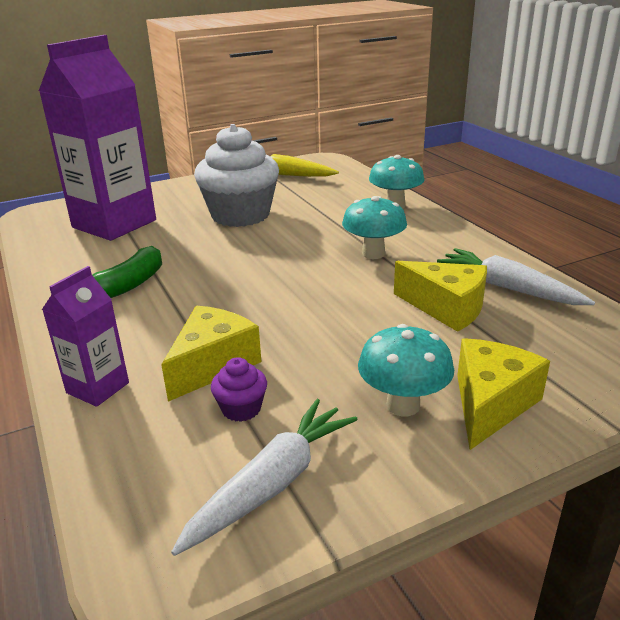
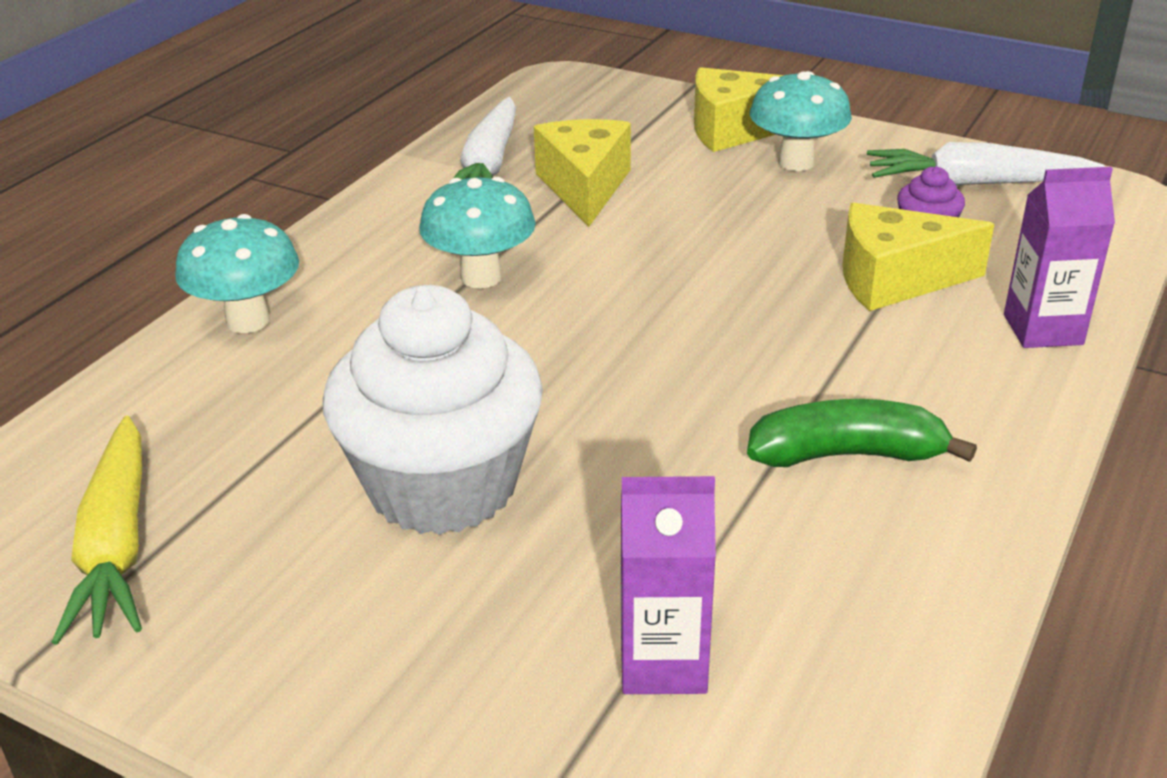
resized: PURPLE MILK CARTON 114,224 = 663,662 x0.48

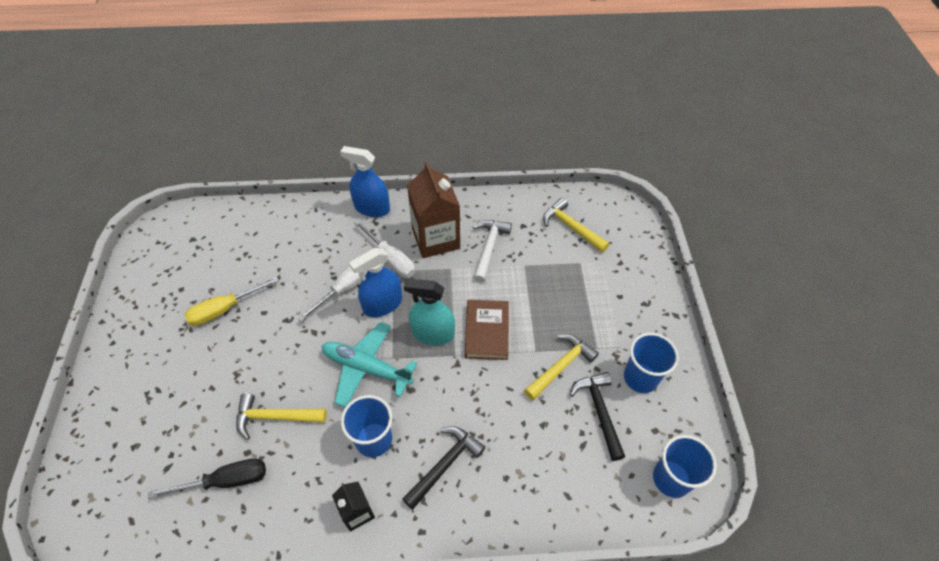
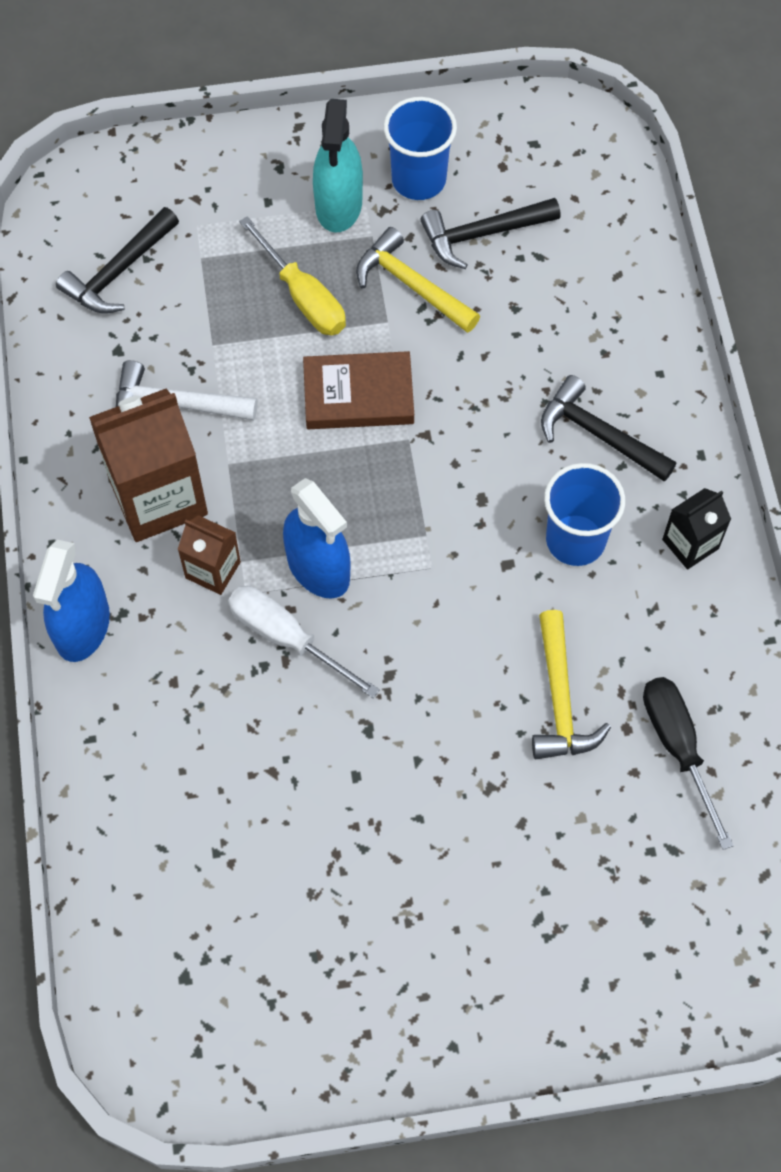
removed: TEAL TOY PLANE 366,368; ROYAL BLUE CUP 671,479
moved: BRIGHT YELLOW HAND SCREWDRIVER 224,309 to 303,297; TEAL SPRAYER 433,333 to 339,205
replaced: PURE WHITE HAND SCREWDRIVER 391,259 to BROWN MILK CARTON 213,570
recoloured: BRIGHT YELLOW CLAW HAMMER 571,227 to JET-BLACK CLAW HAMMER 119,272

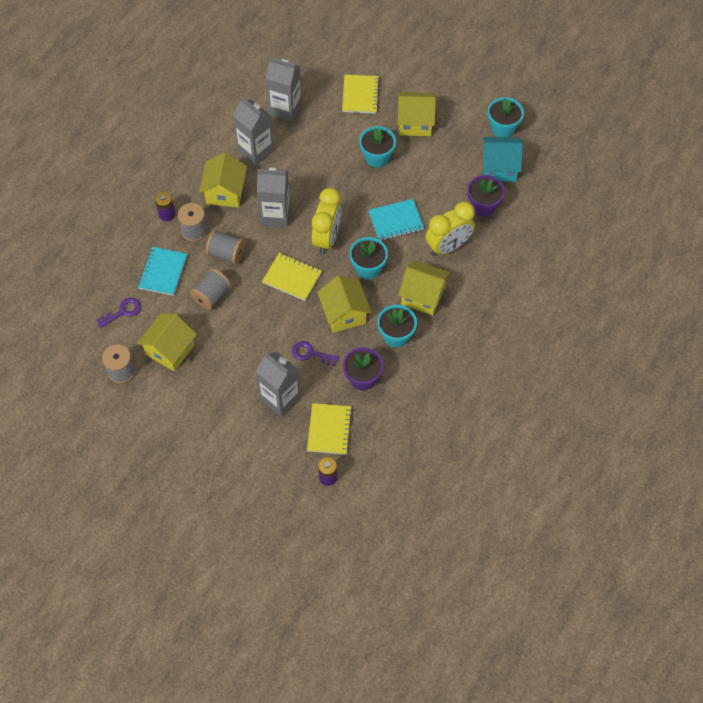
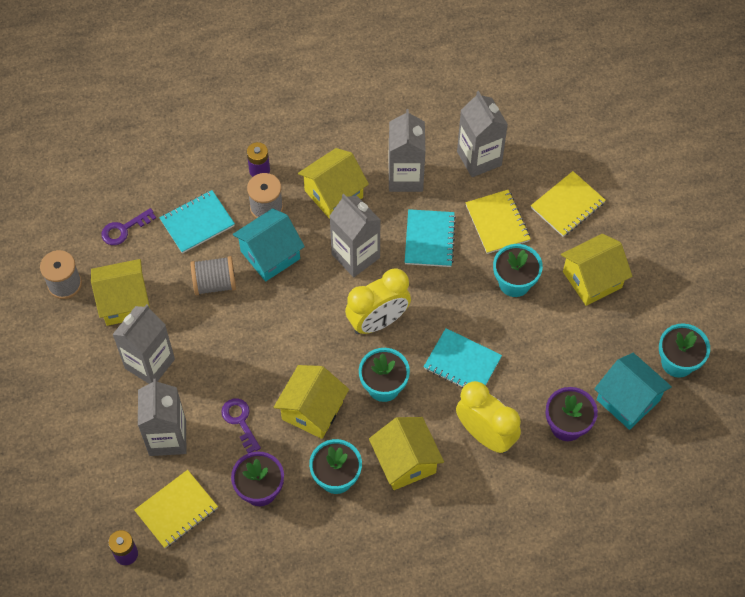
added: GREY MILK CARTON 150,364; TEAL EXERCISE BOOK 429,239
moved: BRIGHT YELLOW EXERCISE BOOK 292,278 to 497,223
replaced: GREY SPOOL 226,254 to TEAL HOUSE 270,255
turned: PURPLE KEY 122,312 = 124,229 135 degrees clockwise; BRIGHT YELLOW HOUSE 415,122 = 592,279 75 degrees counterclockwise; BRIGHT YELLOW ALARM CLOCK 448,246 = 485,435 150 degrees counterclockwise

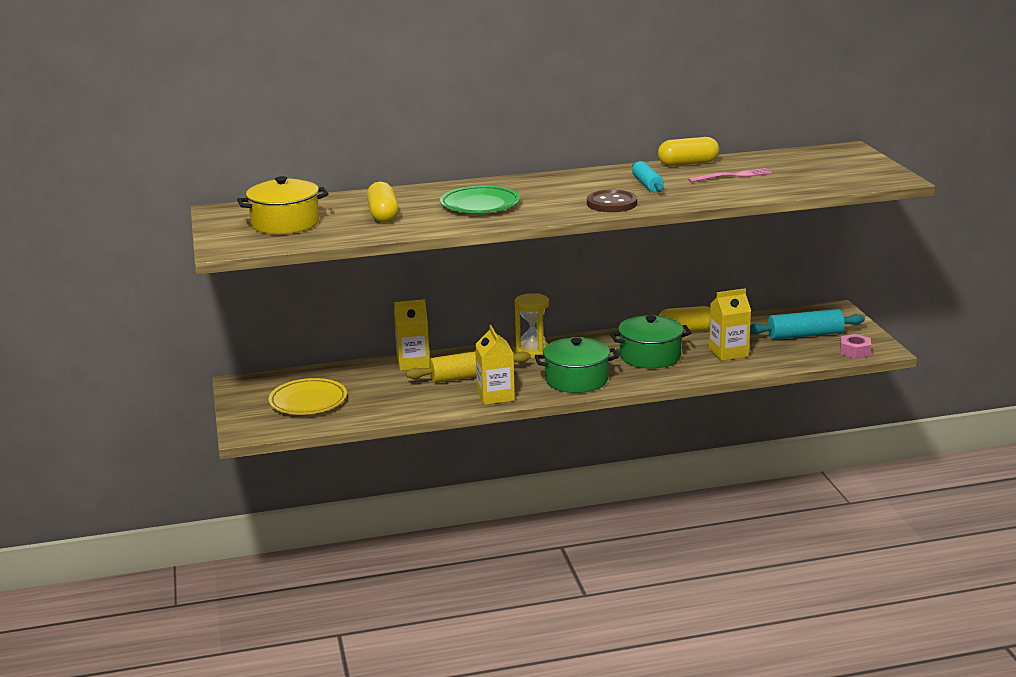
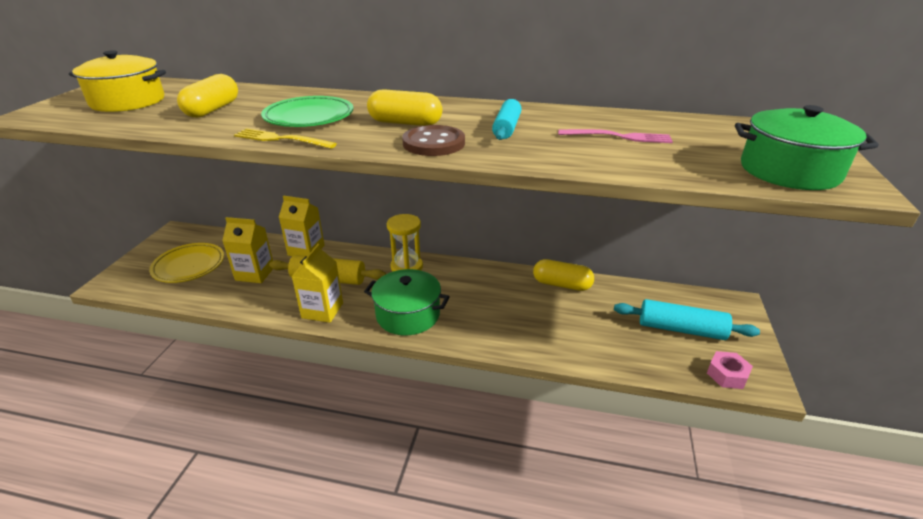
added: BRIGHT YELLOW TABLE FORK 281,139
moved: EMERALD POT 650,356 to 789,171; BRIGHT YELLOW CAPSULE 688,163 to 405,123; BRIGHT YELLOW MILK CARTON 728,352 to 255,273

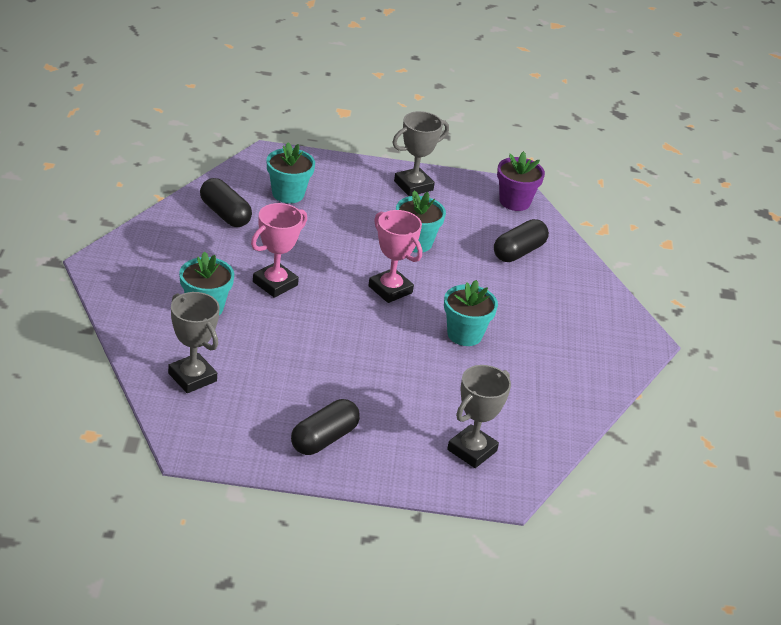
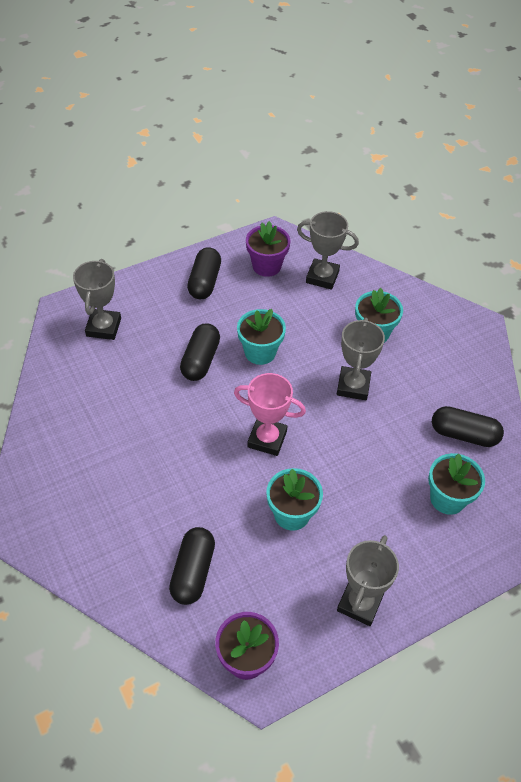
added: JET-BLACK CAPSULE 200,360; PURPLE FLOWER POT 266,266
moved: TEAL FLOWER POT 464,334 to 260,352
recoloured: ROSE-PINK AWARD CUP 275,283 to GREY AWARD CUP 353,386

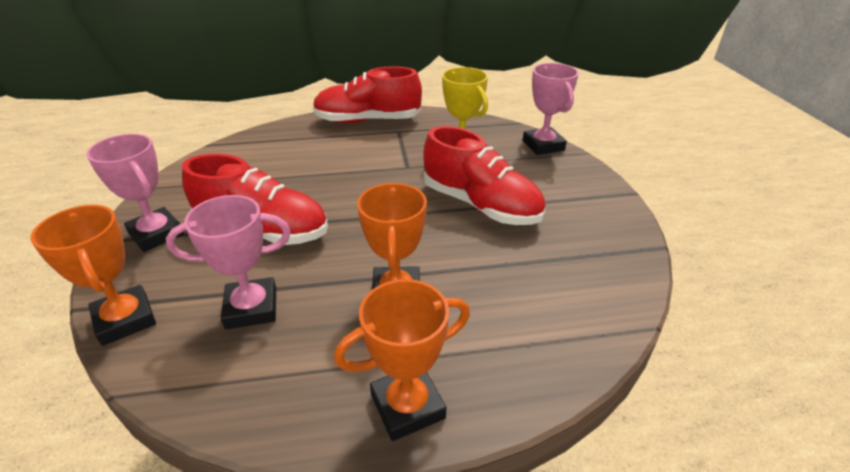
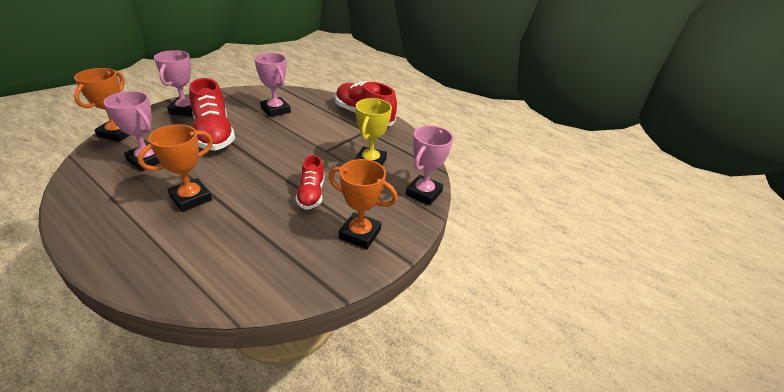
added: ROSE-PINK AWARD CUP 275,110
moved: BRIGHT ORANGE AWARD CUP 407,406 to 360,234
resized: CRIMSON SNEAKER 480,205 = 311,194 x0.58

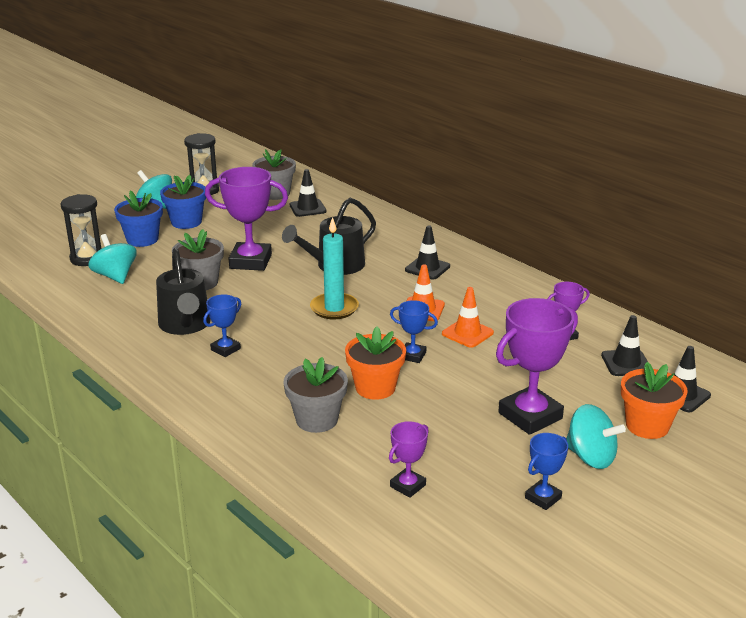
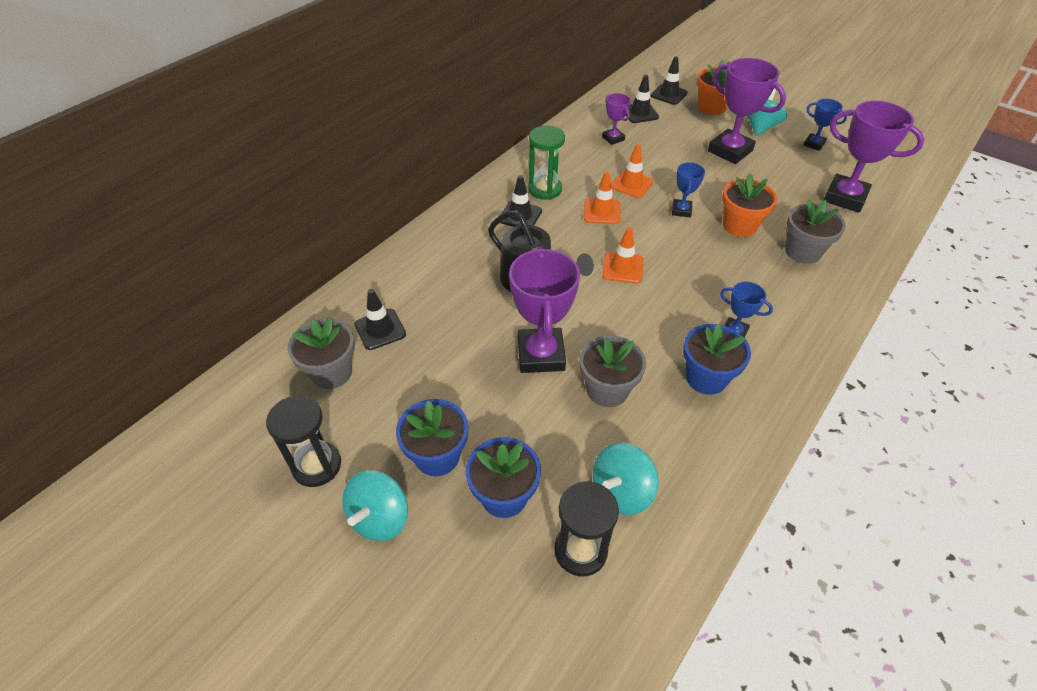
added: EMERALD SANDGLASS 545,189
replaced: JET-BLACK SPRINKLING CAN 185,325 to ROYAL BLUE FLOWER POT 706,378; TEAL WAX CANDLE 334,308 to BRIGHT ORANGE SAFETY CONE 622,268
resized: PURPLE AWARD CUP 408,486 = 845,197 x1.94

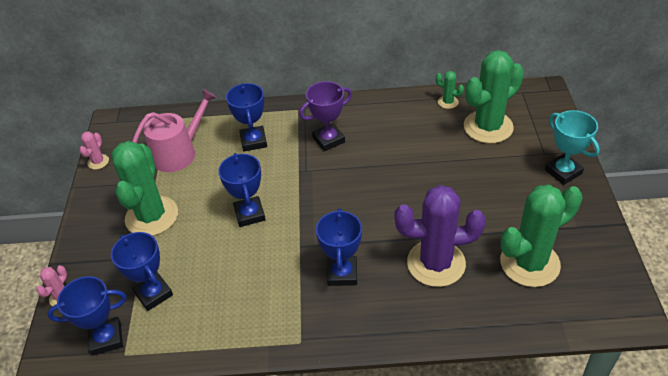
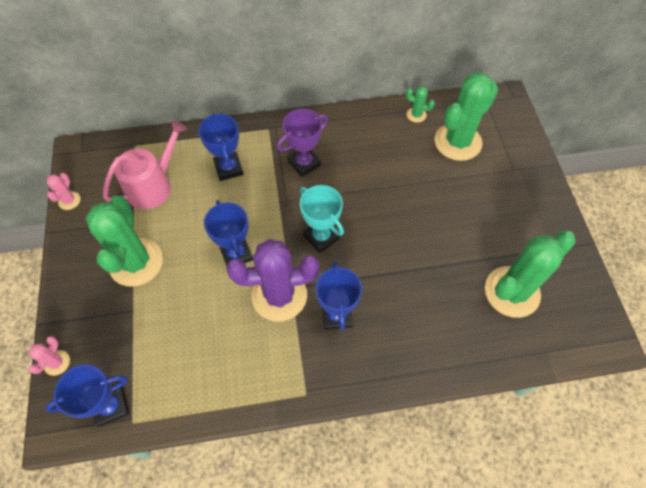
removed: ROYAL BLUE AWARD CUP 153,294
moved: PURPLE CACTUS 436,263 to 279,295; TEAL AWARD CUP 563,172 to 321,237

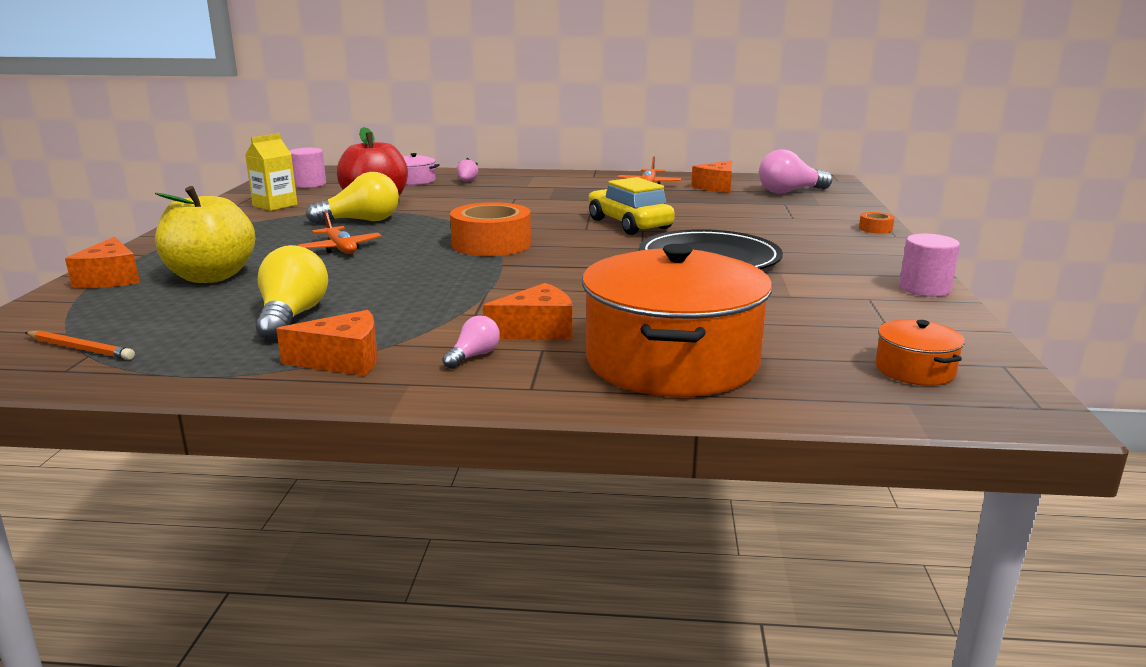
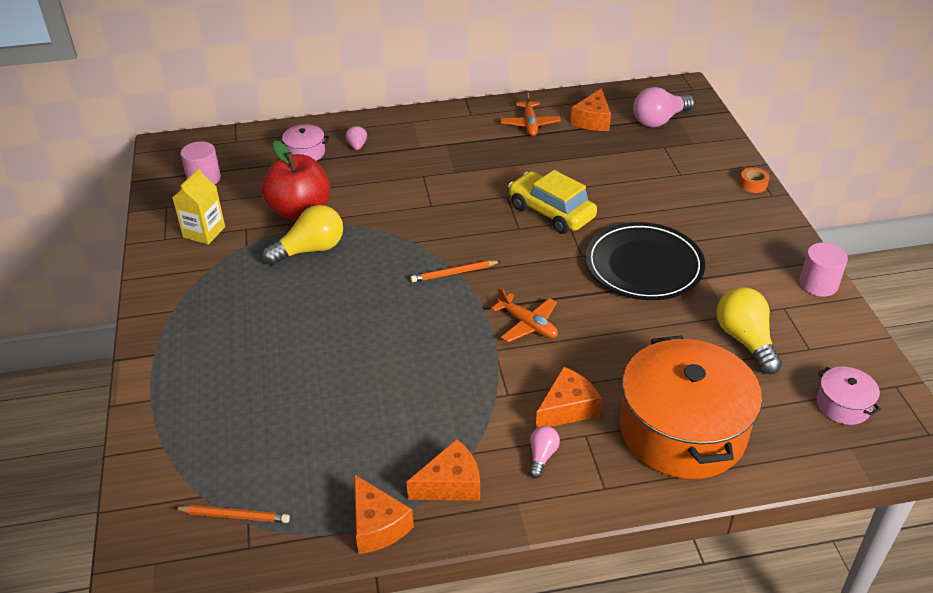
removed: BRIGHT YELLOW TOY APPLE 211,276
moved: BRIGHT ORANGE CHEESE 110,279 to 377,525; BRIGHT YELLOW LIGHTBULB 292,317 to 745,340; BRIGHT ORANGE TOY PLANE 340,248 to 527,324
replaced: BRIGHT ORANGE STICKY TAPE 491,244 to BRIGHT ORANGE PENCIL 454,273
recoloured: BRIGHT ORANGE POT 914,370 to ROSE-PINK POT 843,405

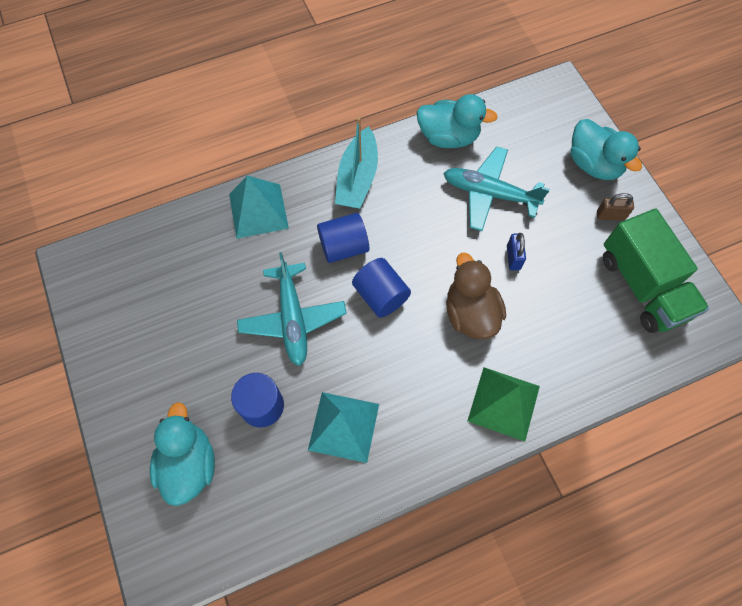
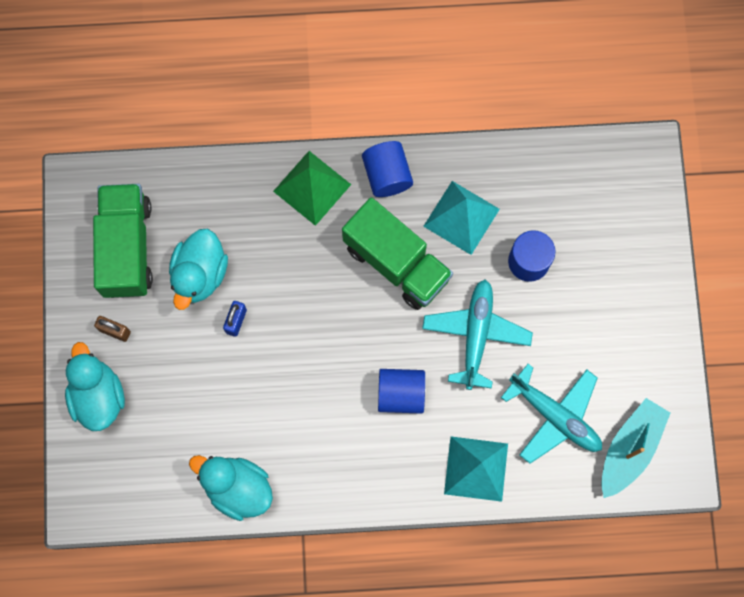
removed: BROWN RUBBER DUCK 470,313
added: EMERALD LORRY 396,262
moved: TEAL RUBBER DUCK 189,464 to 200,274; TEAL TOY BOAT 357,178 to 630,449; ROYAL BLUE CYLINDER SHAPE 380,295 to 387,175; TEAL TOY PLANE 489,194 to 555,416

